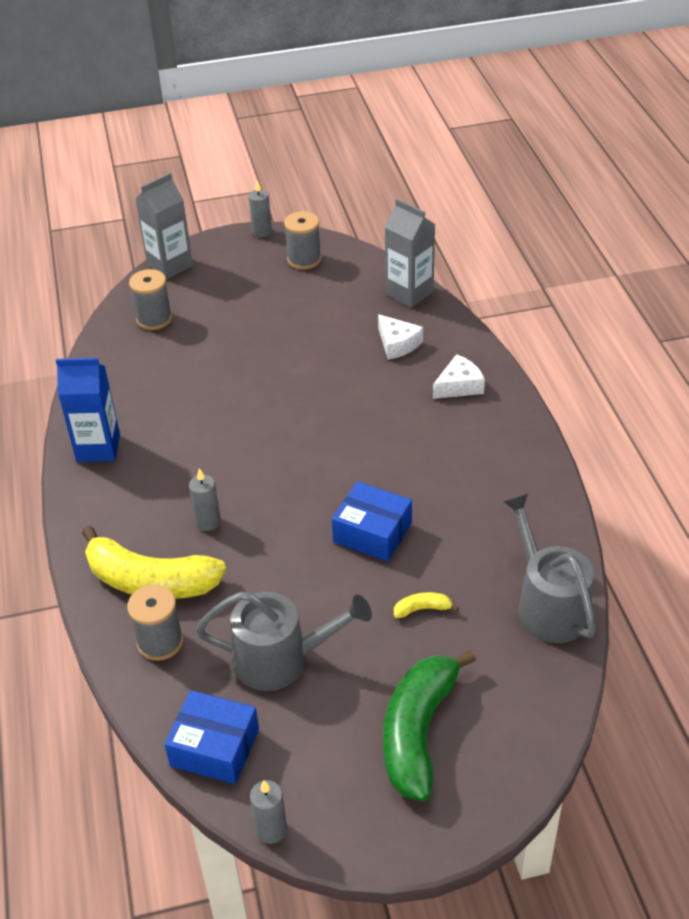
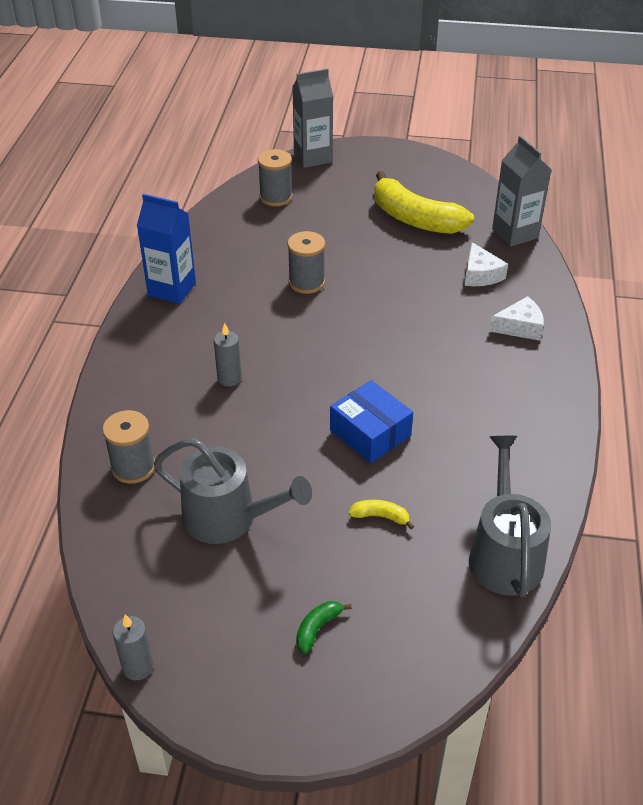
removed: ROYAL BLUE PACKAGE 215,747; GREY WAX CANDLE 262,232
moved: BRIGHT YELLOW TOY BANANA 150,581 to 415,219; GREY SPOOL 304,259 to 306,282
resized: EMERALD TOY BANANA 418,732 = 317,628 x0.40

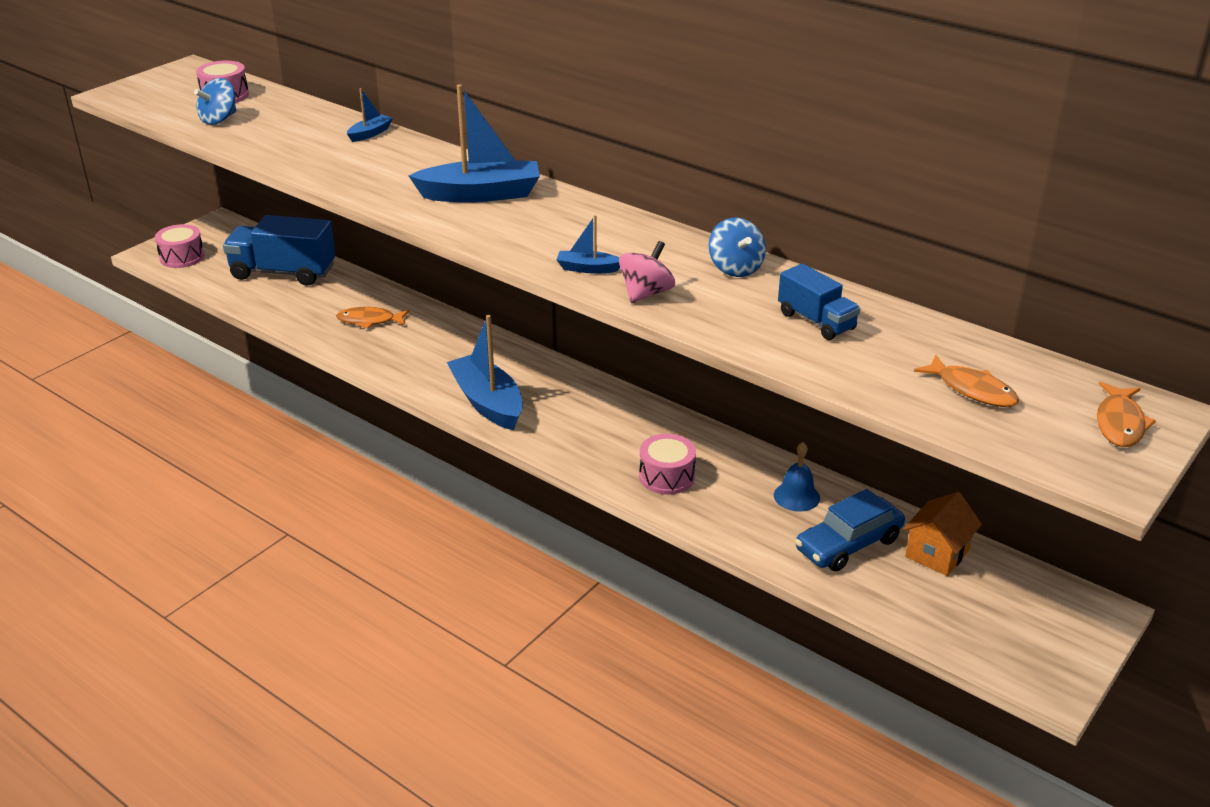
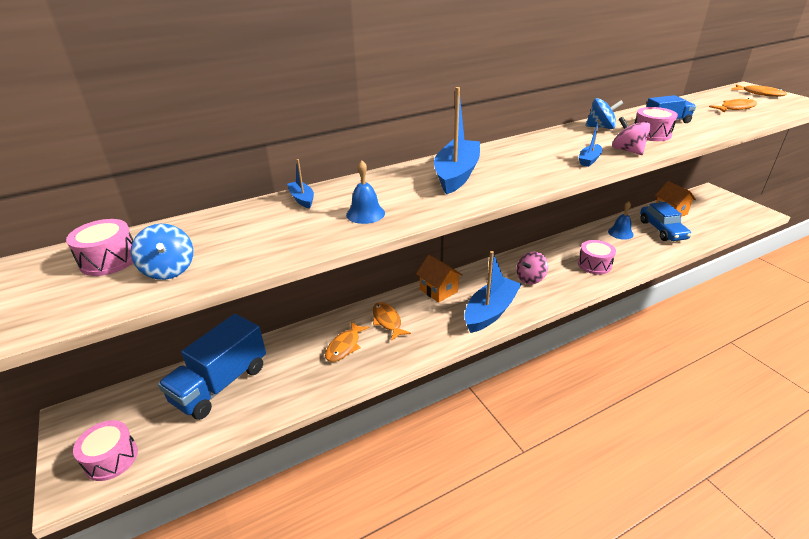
added: ROYAL BLUE SCHOOL BELL 365,214; BRIGHT ORANGE FISH FIGURE 387,321; BRIGHT ORANGE HOUSE 438,290; ROSE-PINK SPINNING TOP 530,279; ROSE-PINK SNARE DRUM 651,134
turned: ROYAL BLUE TOY BOAT 487,402 = 490,312 135 degrees clockwise

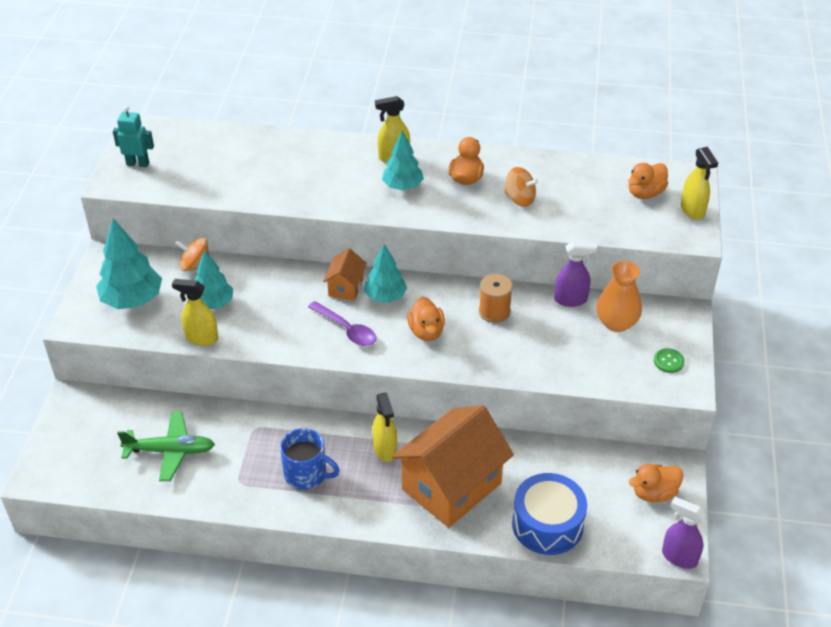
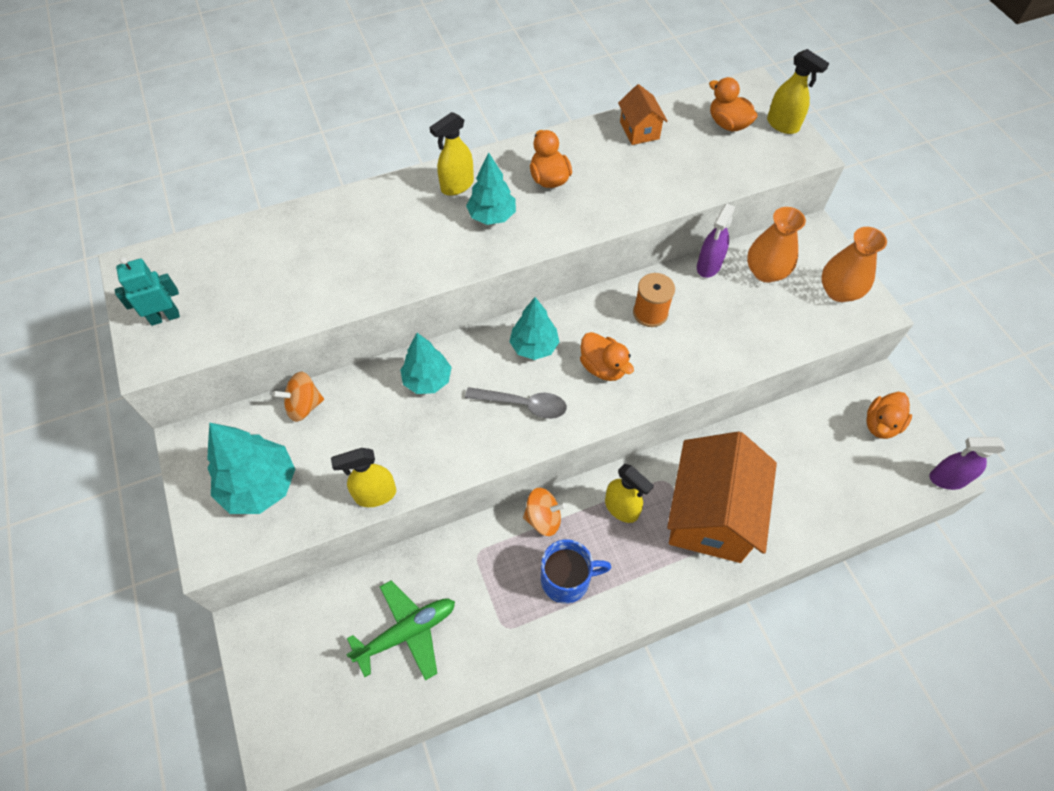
removed: ROYAL BLUE SNARE DRUM 547,524
moved: TEAL TREE 213,303 to 427,380; BRIGHT ORANGE HOUSE 346,287 to 639,130; BRIGHT ORANGE SPINNING TOP 520,199 to 543,518
replaced: EMERALD SHIRT BUTTON 668,361 to BRIGHT ORANGE TALL VASE 839,291
recoloured: PURPLE SPOON 346,329 to GREY SPOON 523,404
turned: PURPLE SPRAYER 571,300 = 708,266 150 degrees clockwise; BRIGHT ORANGE RUBBER DUCK 645,193 = 728,124 120 degrees clockwise

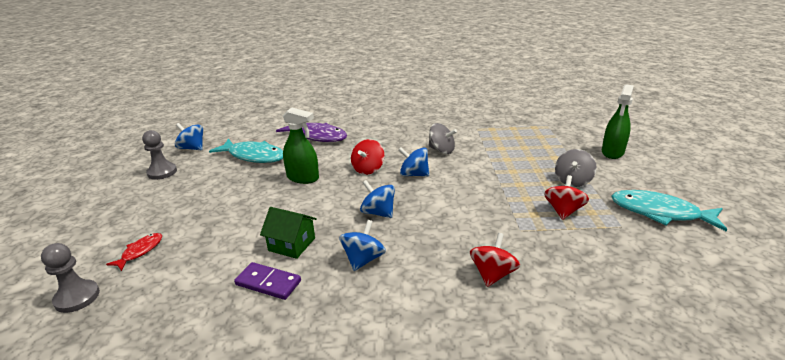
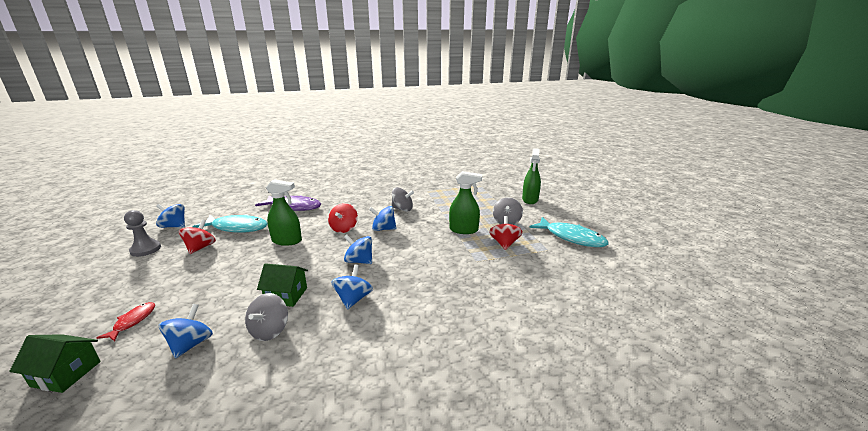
added: ROYAL BLUE SPINNING TOP 191,344; EMERALD SPRAYER 463,230
moved: CRIMSON SPINNING TOP 492,274 to 200,247
replaced: GREY PAWN 77,297 to EMERALD HOUSE 66,374; PURPLE DOMINO 268,283 to GREY SPINNING TOP 270,330
turned: TEAL FISH FIGURE 660,213 = 571,237 150 degrees counterclockwise

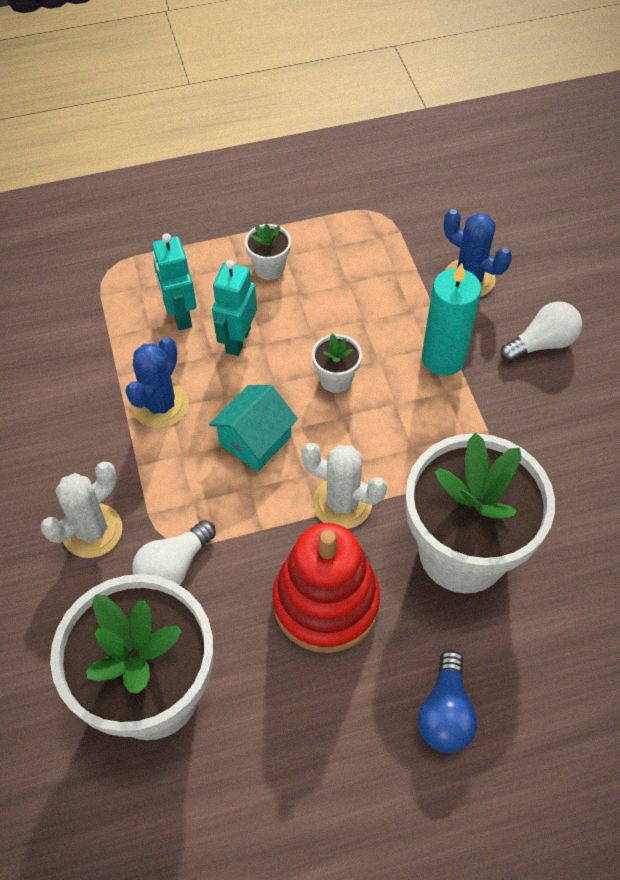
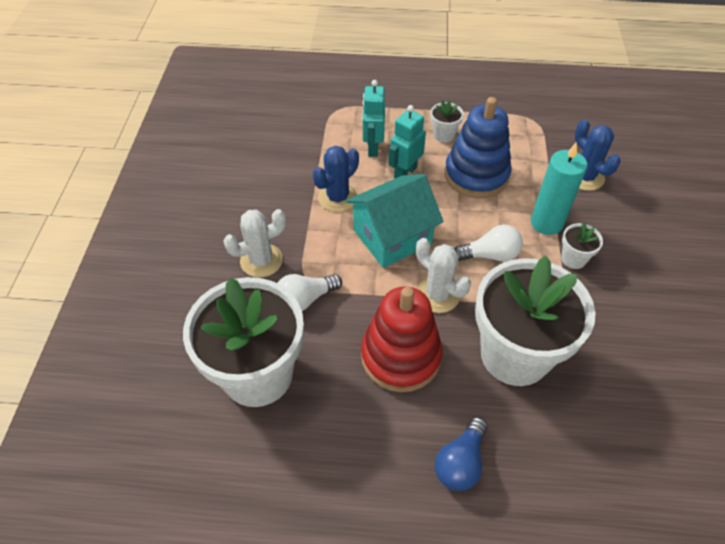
added: ROYAL BLUE STACKING RINGS 476,175
moved: PURE WHITE FLOWER POT 336,379 to 573,259; PURE WHITE LIGHTBULB 542,343 to 490,255
resized: TEAL HOUSE 255,440 = 392,237 x1.53

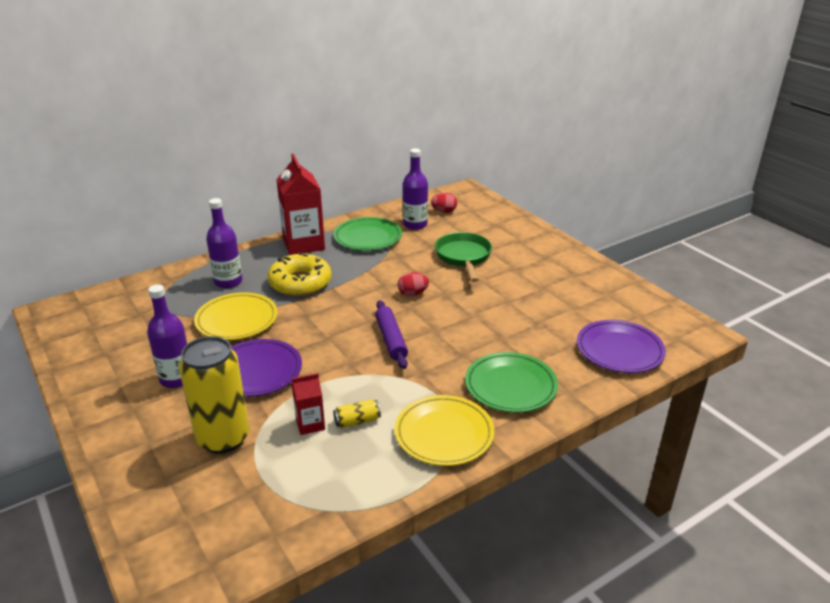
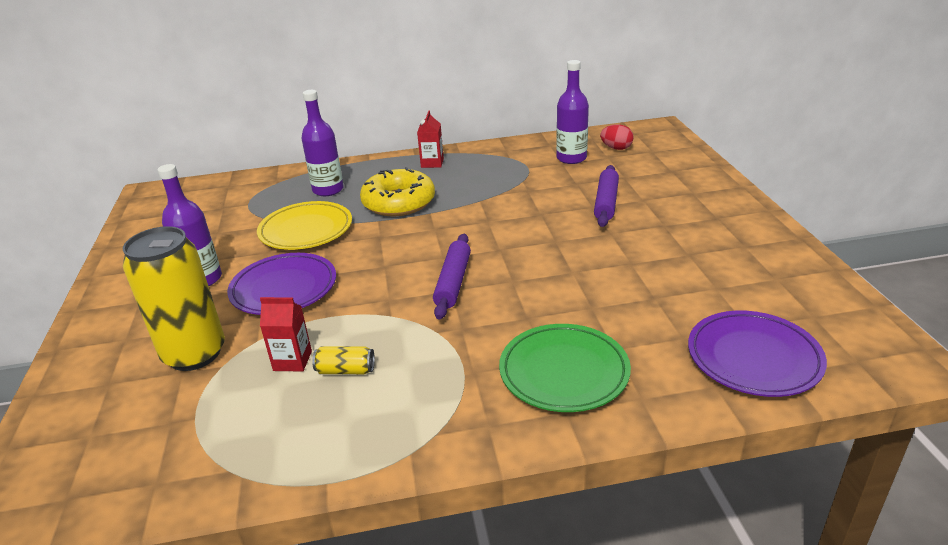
removed: EMERALD PLATE 368,238; BRIGHT YELLOW PLATE 444,434; CRIMSON EGG SHAPE 413,294
replaced: EMERALD PAN 463,257 to PURPLE ROLLING PIN 606,202
resized: CRIMSON MILK CARTON 303,244 = 432,163 x0.49

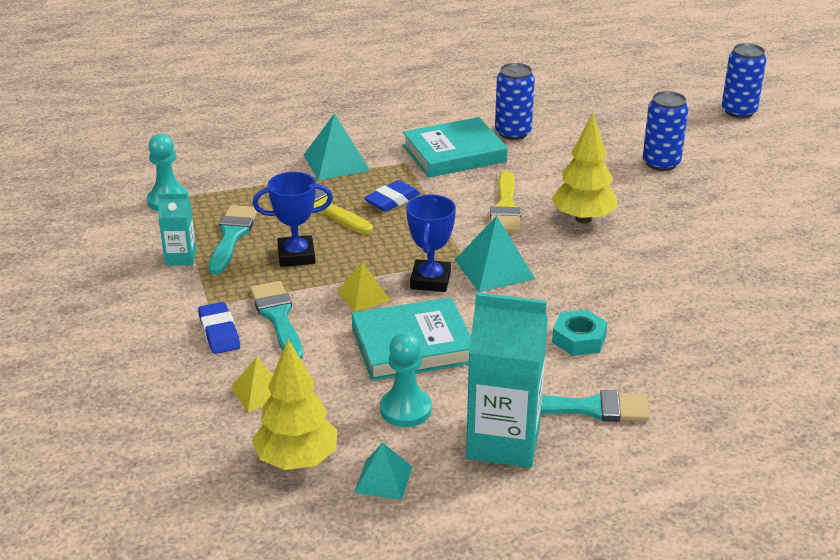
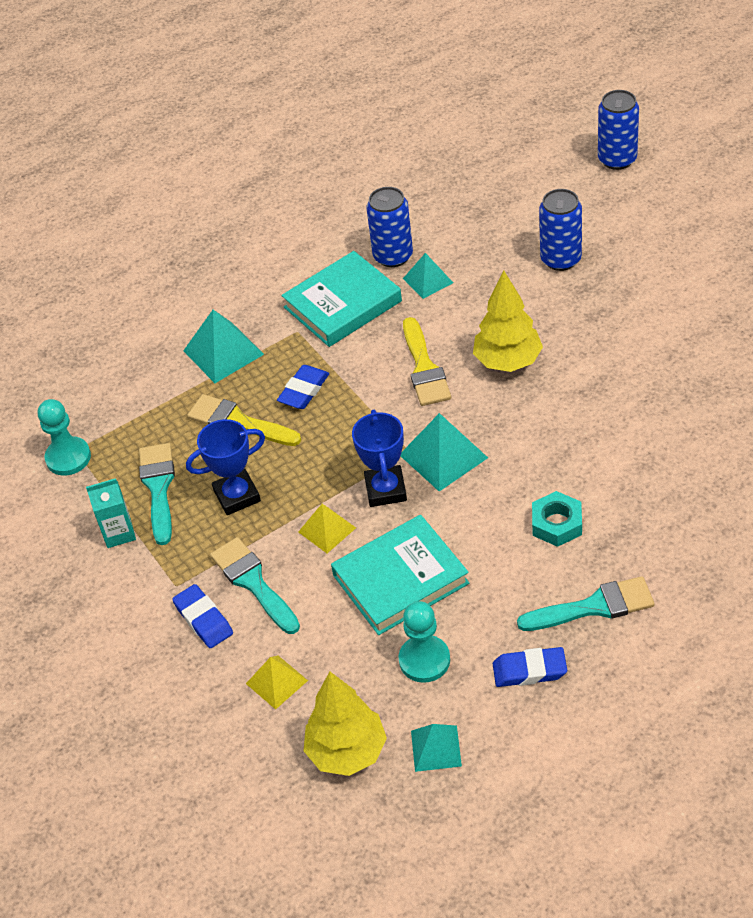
added: TEAL SOLID PYRAMID 428,280
replaced: TEAL MILK CARTON 503,442 to ROYAL BLUE ERASER 529,670

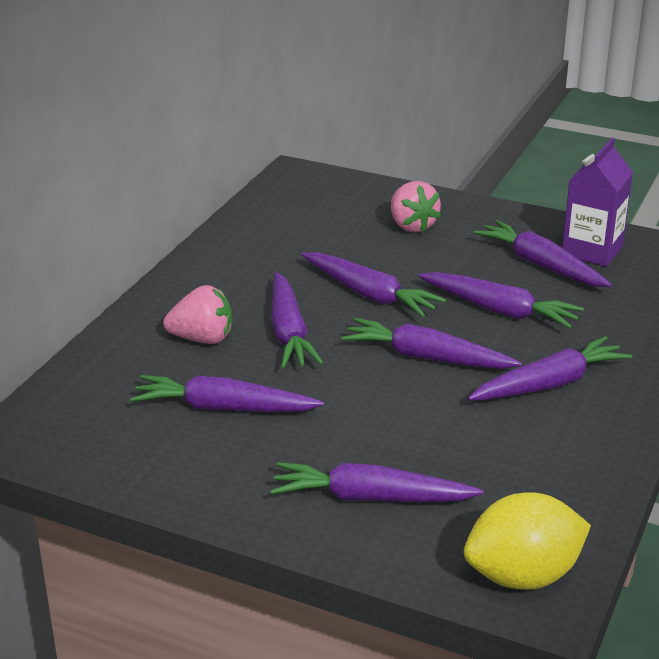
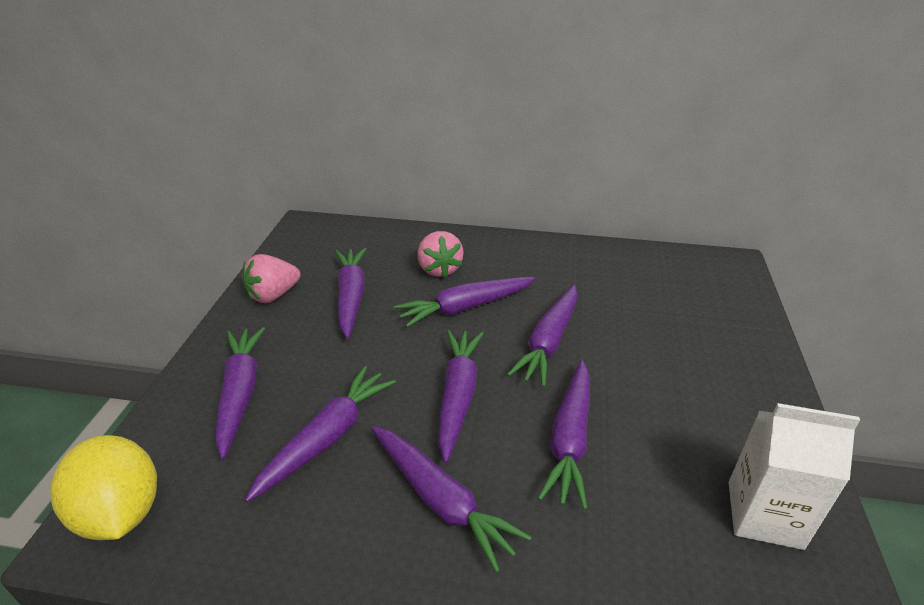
moved: ROSE-PINK BERRY 412,226 to 273,295; PURPLE ROOT VEGETABLE 541,265 to 327,438
recoloured: PURPLE MILK CARTON 592,250 to PURE WHITE MILK CARTON 764,514

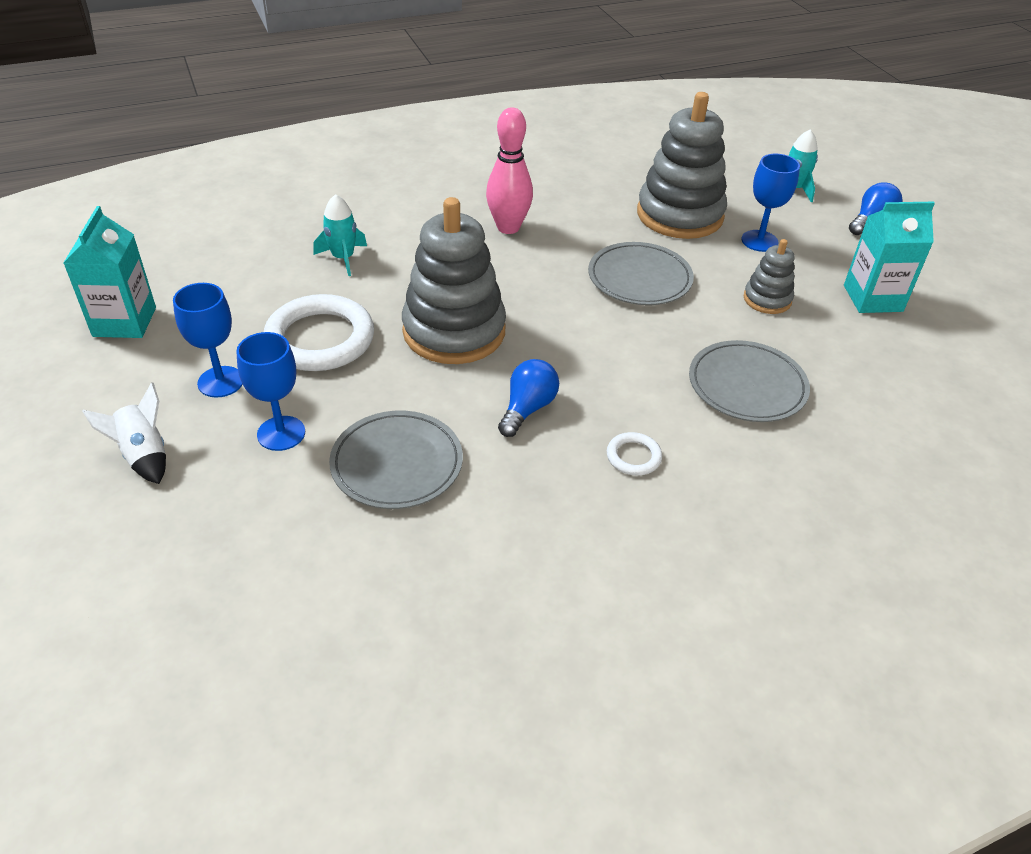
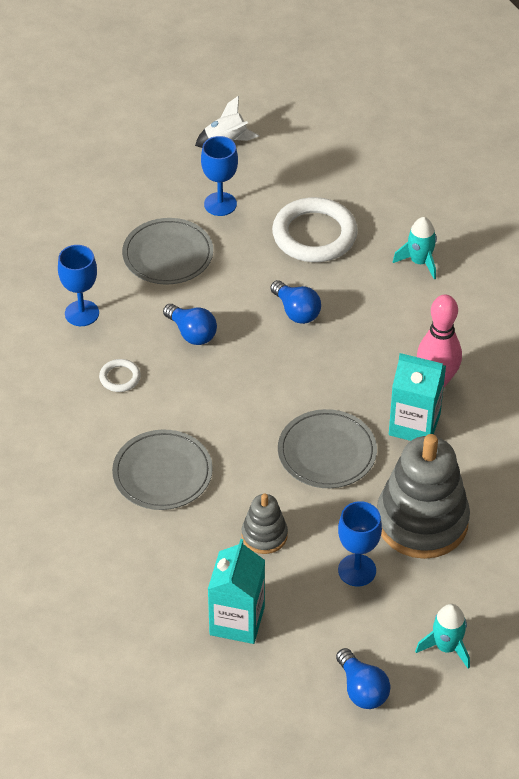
moved: TEAL MILK CARTON 124,322 to 414,425; ROYAL BLUE GOBLET 220,382 to 82,313
replaced: GREY STACKING RINGS 454,331 to ROYAL BLUE LIGHTBULB 296,311

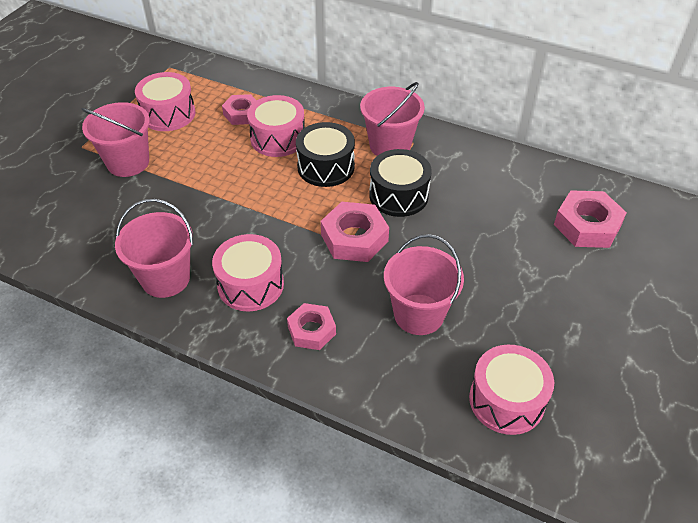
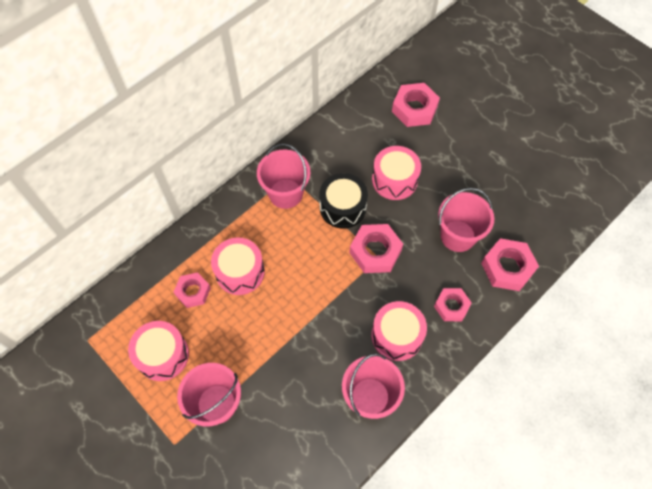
removed: JET-BLACK SNARE DRUM 326,167
added: ROSE-PINK NUT 507,268
moved: ROSE-PINK SNARE DRUM 506,400 to 394,180

